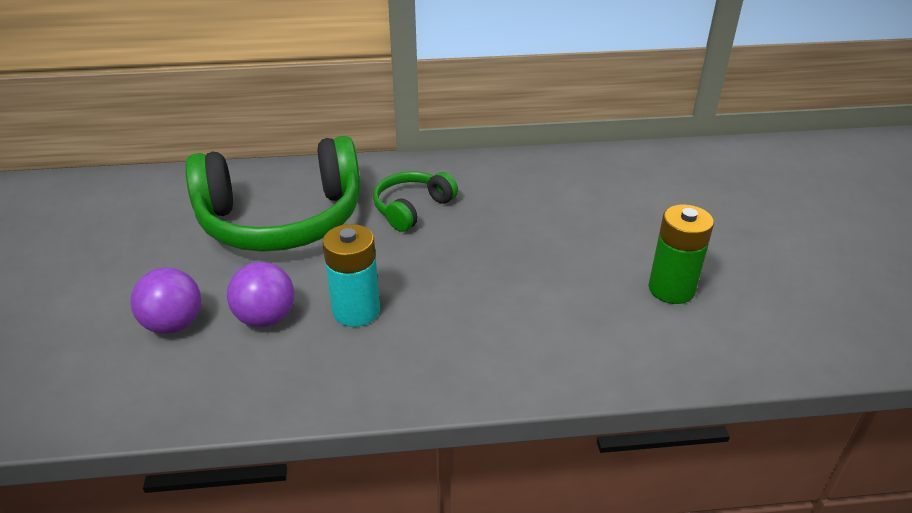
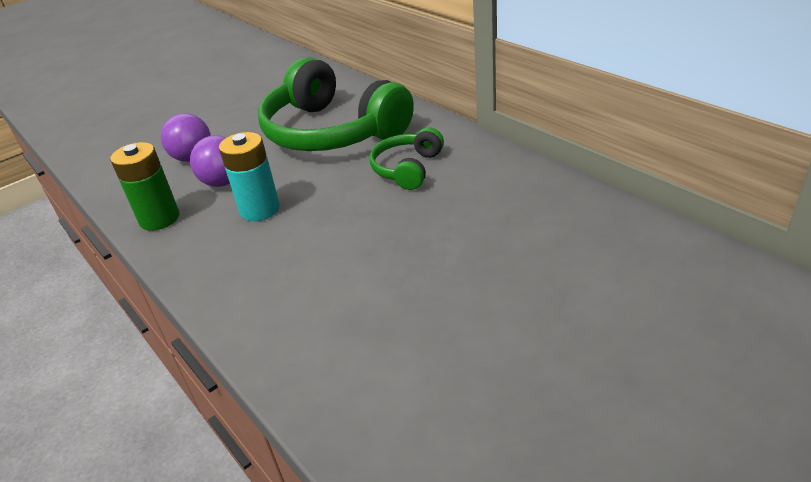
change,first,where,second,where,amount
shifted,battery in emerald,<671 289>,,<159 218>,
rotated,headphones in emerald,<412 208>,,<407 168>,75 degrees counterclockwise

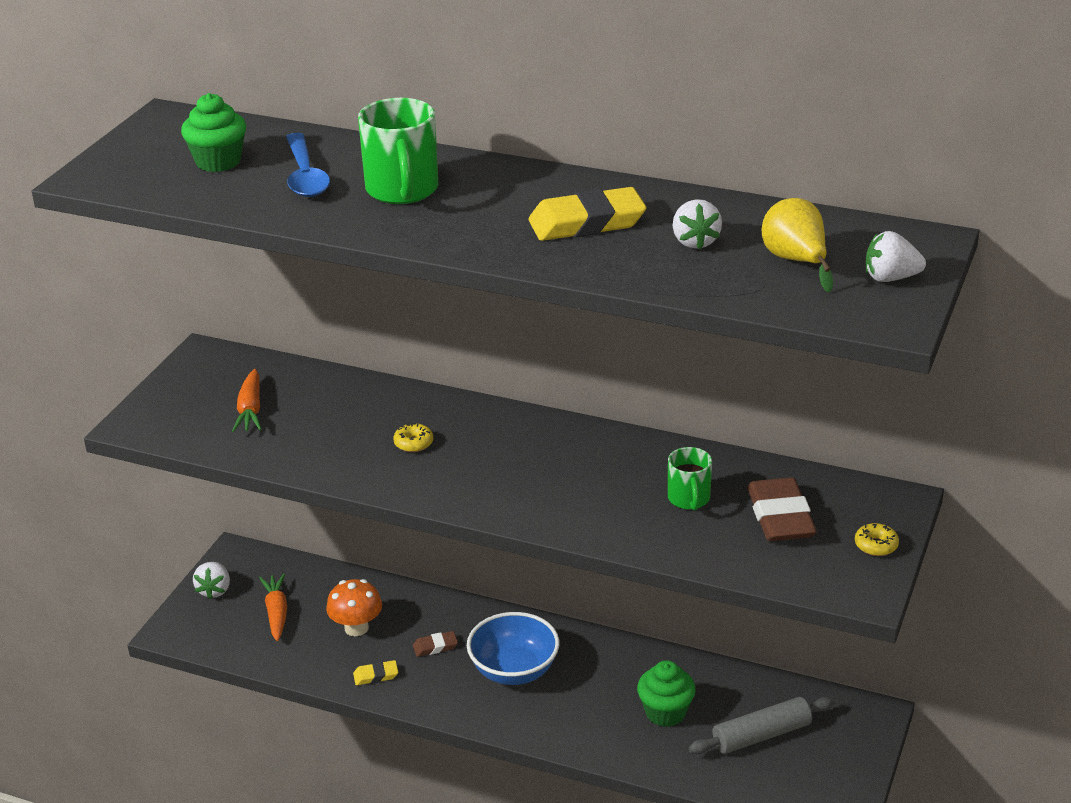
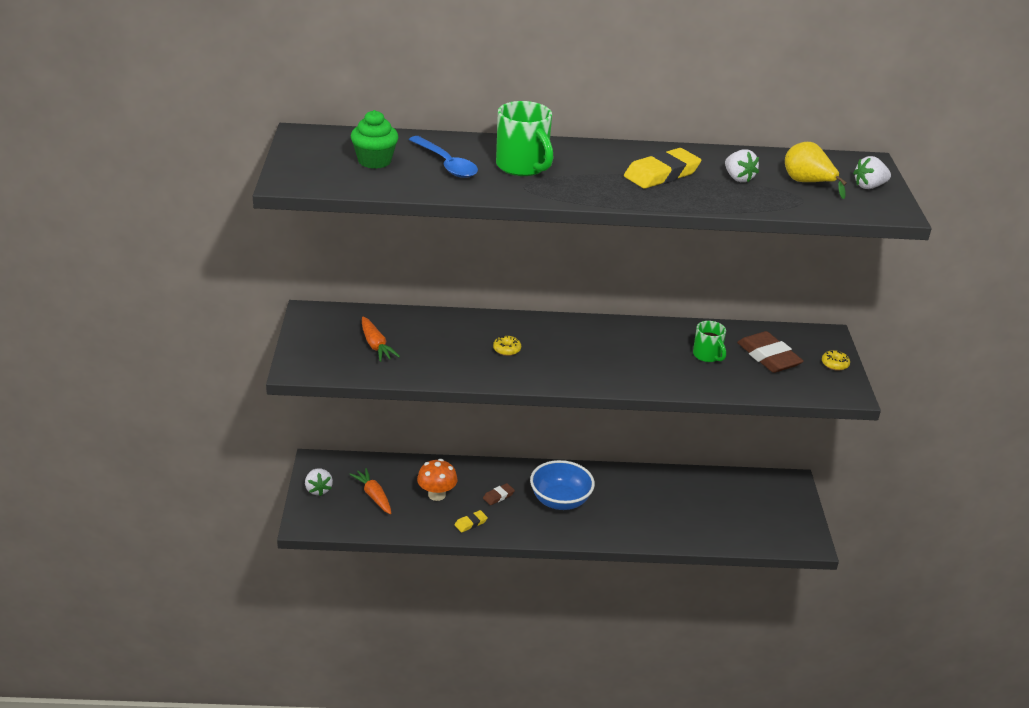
change,first,where,second,where,amount
gone,fairy cake in emerald,<665 712>,,,
gone,dough roller in gray,<761 735>,,,

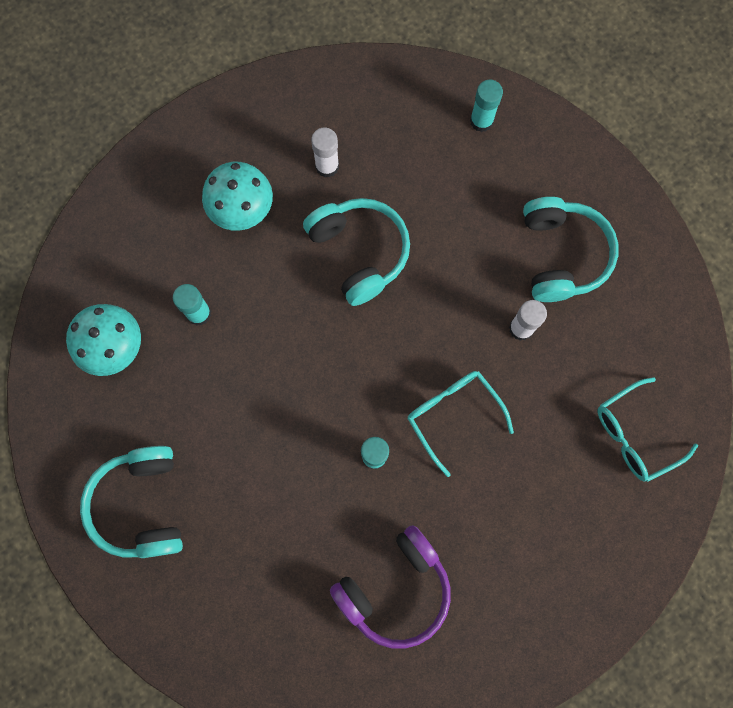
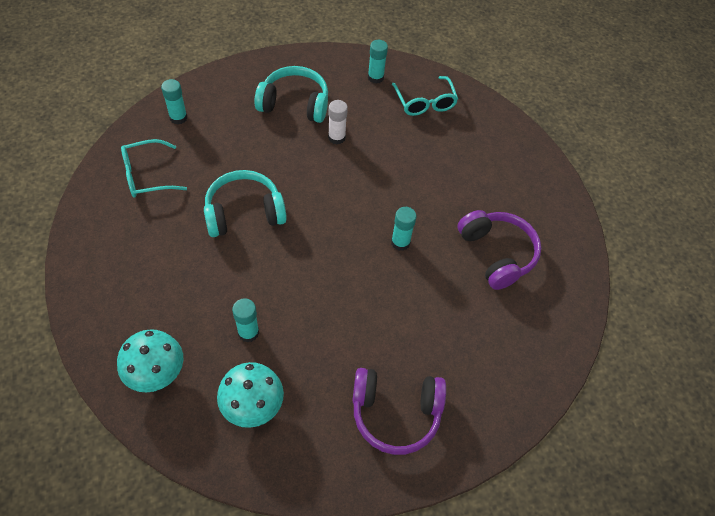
change,first,where,second,where,amount
shifted,mushroom in aqua,<242 210>,,<156 373>,
shifted,eyeglasses in aqua,<453 415>,,<147 176>,
repainted,headphones in aqua,<141 505>,headphones in royal purple,<395 413>,
new,,,glue in aqua,<375 77>,
gone,glue in pure white,<327 166>,,,

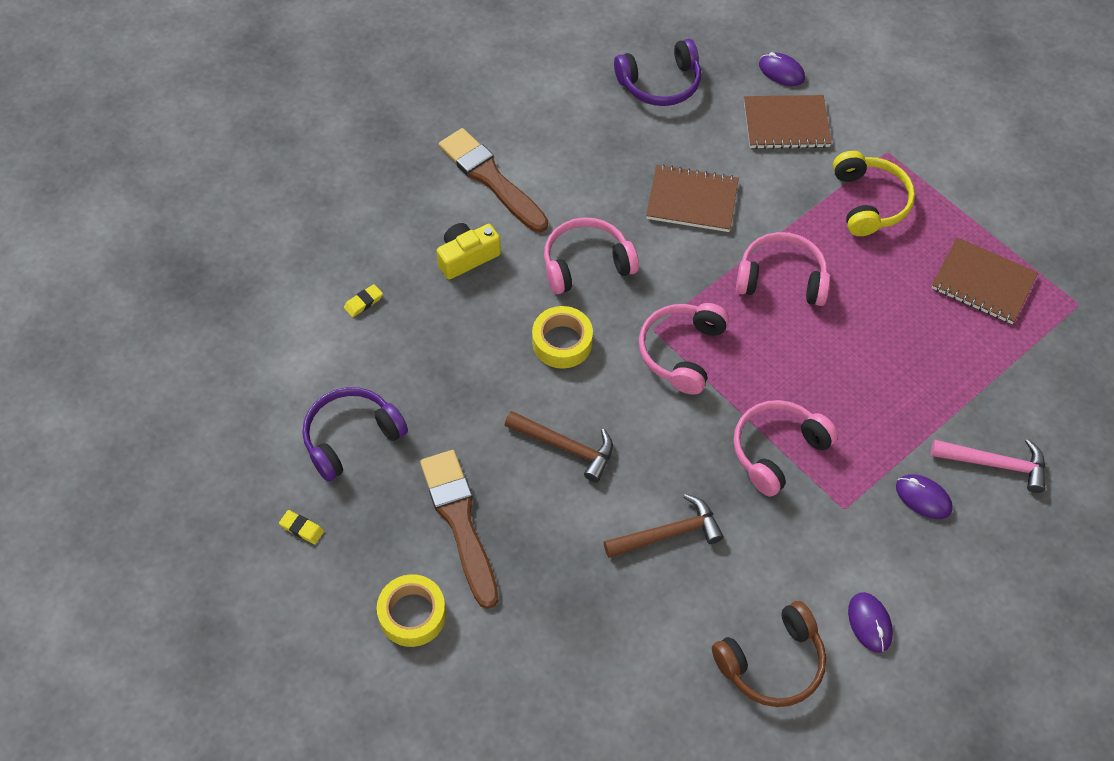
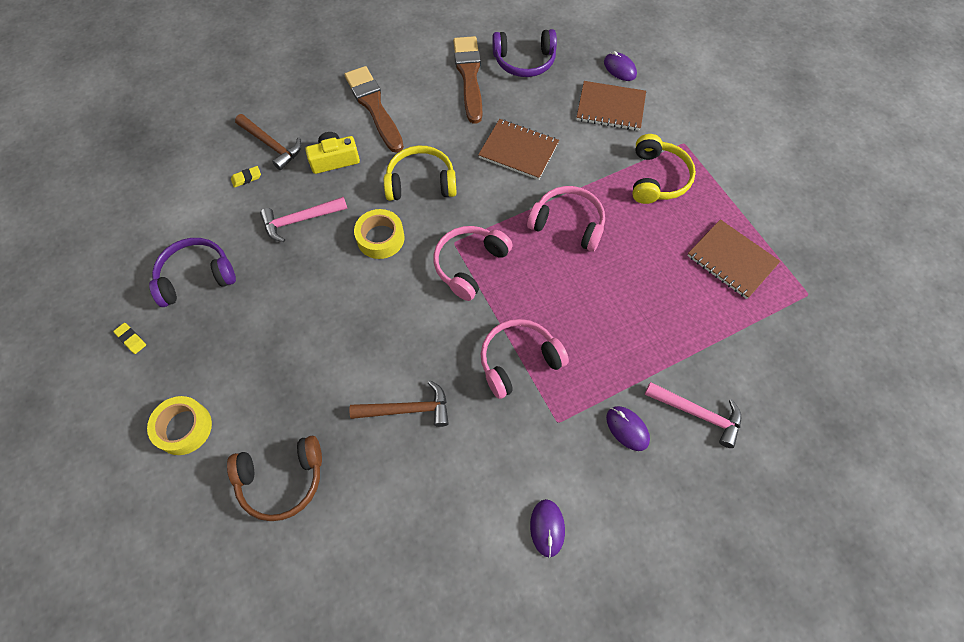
change,first,where,second,where,amount
shifted,headphones in russet,<772 663>,,<282 480>,
shifted,carpenter's hammer in russet,<565 447>,,<271 145>,
new,,,carpenter's hammer in rosy,<300 220>,
repainted,headphones in rosy,<586 263>,headphones in yellow,<421 182>,
shifted,brush in russet,<460 522>,,<469 76>,

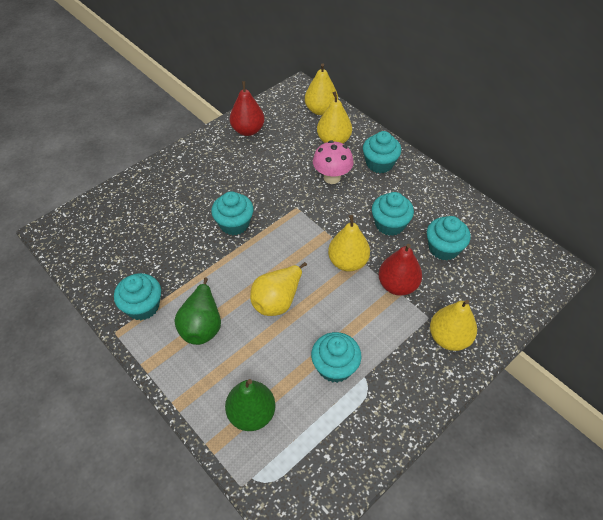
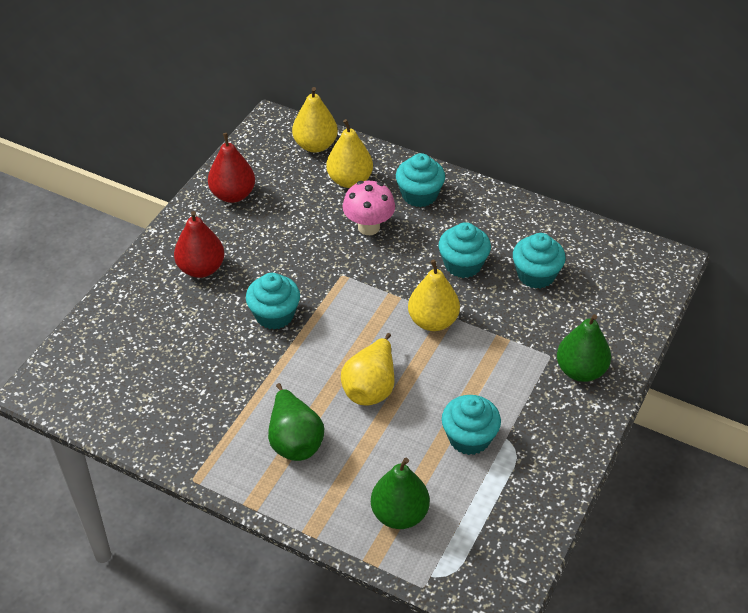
change,first,where,second,where,amount
shifted,pear fruit in crimson,<397 285>,,<201 268>,
repainted,pear fruit in yellow,<449 338>,pear fruit in emerald,<580 370>,
gone,fairy cake in aqua,<143 306>,,,

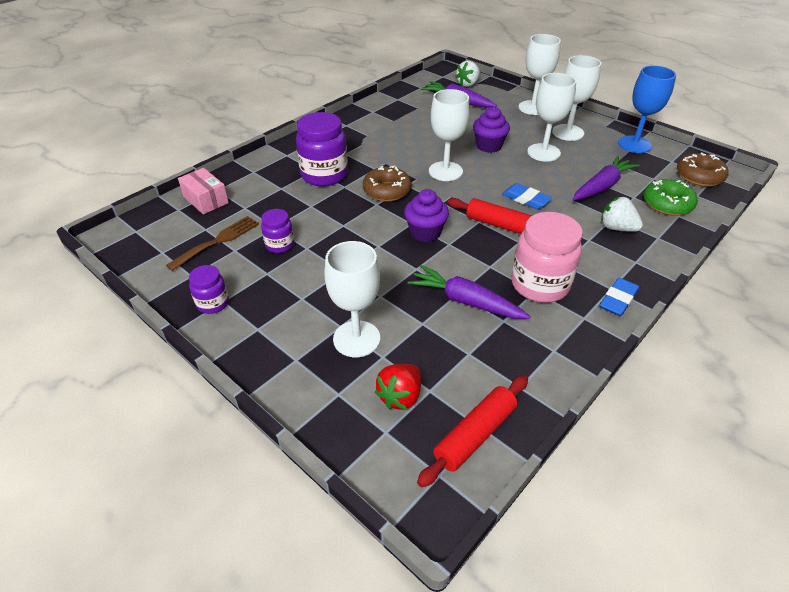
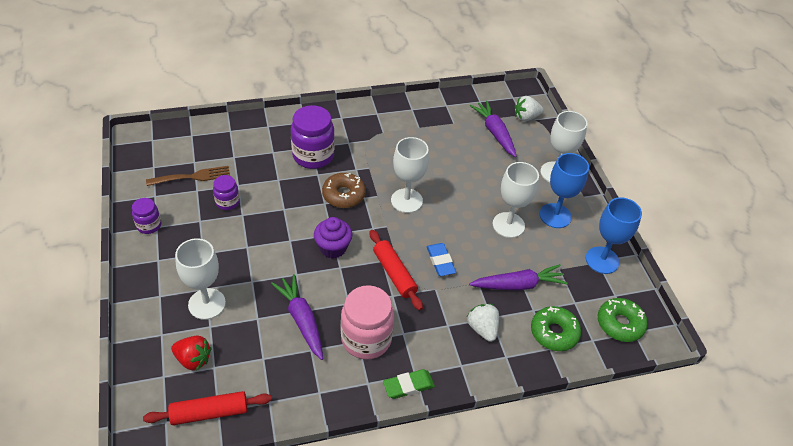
change,first,where,second,where,amount
rotated,berry in crimson,<400 396>,,<193 359>,135 degrees counterclockwise
repainted,eraser in blue,<618 300>,eraser in emerald,<408 386>,
repainted,wine glass in pure white,<568 132>,wine glass in blue,<555 216>,
repainted,glazed donut in russet,<699 176>,glazed donut in emerald,<620 324>,
gone,package in rosy,<206 200>,,,
gone,fairy cake in royal purple,<488 146>,,,

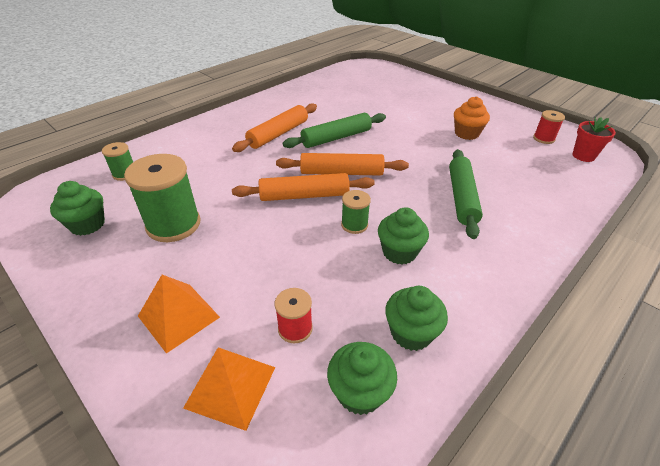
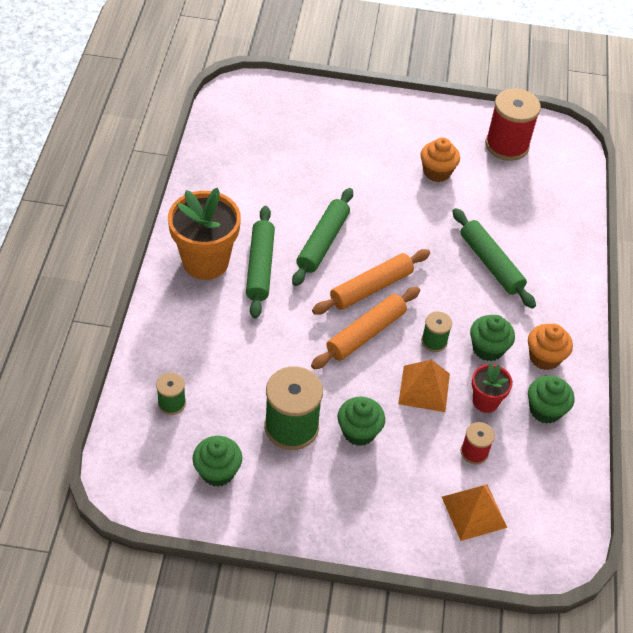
change,first,where,second,where,amount
new,,,potted plant in orange,<205 262>,
repainted,dough roller in orange,<278 134>,dough roller in emerald,<260 267>,
shifted,fairy cake in emerald,<359 392>,,<359 432>,
shifted,pyramid in orange,<178 316>,,<424 388>,
shifted,potted plant in crimson,<583 156>,,<485 401>,
scaled,bobbin in crimson,<543 139>,,<506 145>,x1.95
new,,,fairy cake in orange,<544 357>,

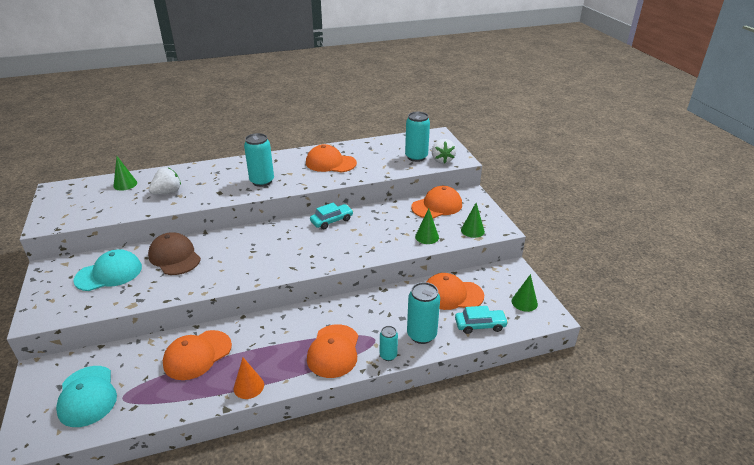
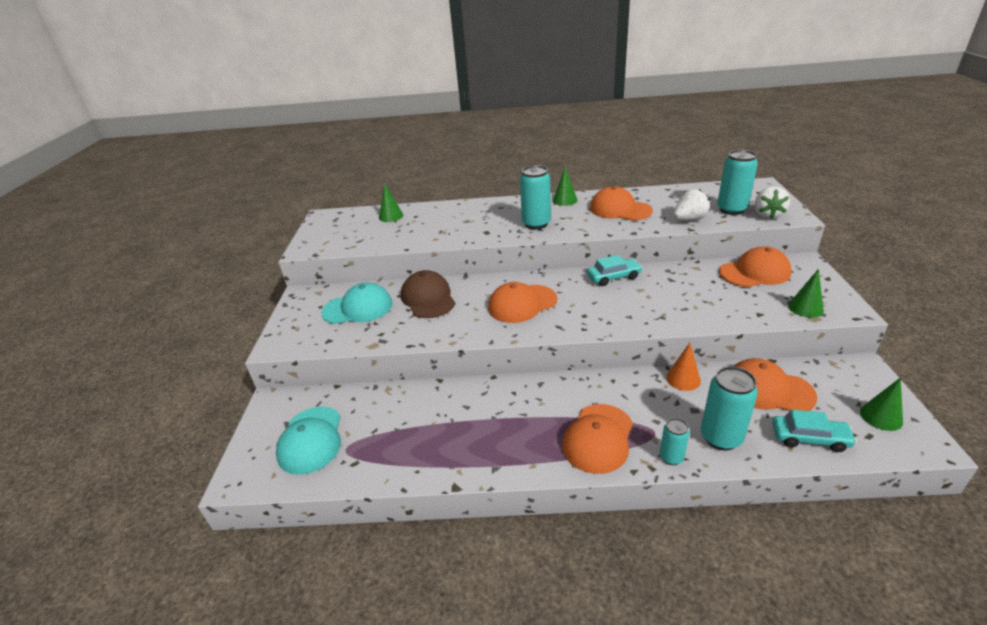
change,first,where,second,where,amount
shifted,cap in orange,<197 355>,,<522 304>,
shifted,cone in emerald,<427 237>,,<565 200>,
shifted,cone in orange,<248 386>,,<683 379>,
shifted,berry in pure white,<167 192>,,<689 219>,

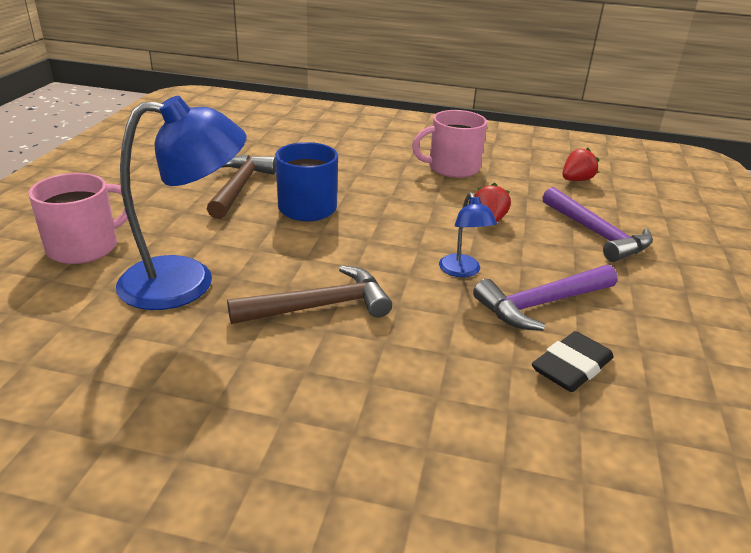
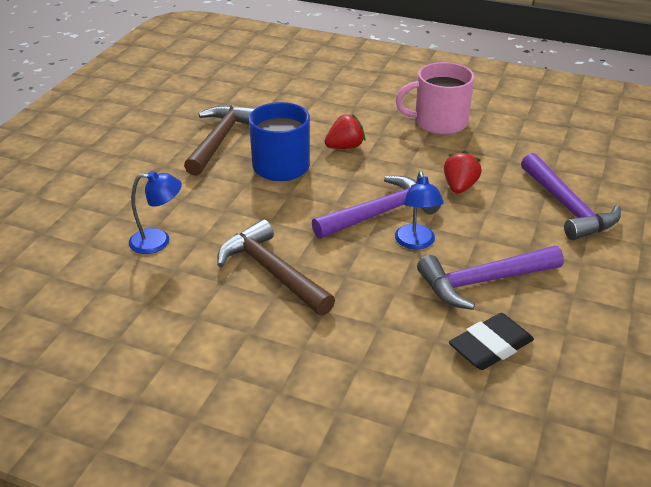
change,first,where,second,where,amount
scaled,reading lamp in blue,<187 282>,,<158 241>,x0.49
rotated,carpenter's hammer in russet,<319 306>,,<272 272>,120 degrees counterclockwise
new,,,carpenter's hammer in royal purple,<380 213>,
shifted,berry in crimson,<576 180>,,<345 147>,
gone,coffee mug in rosy,<84 247>,,,

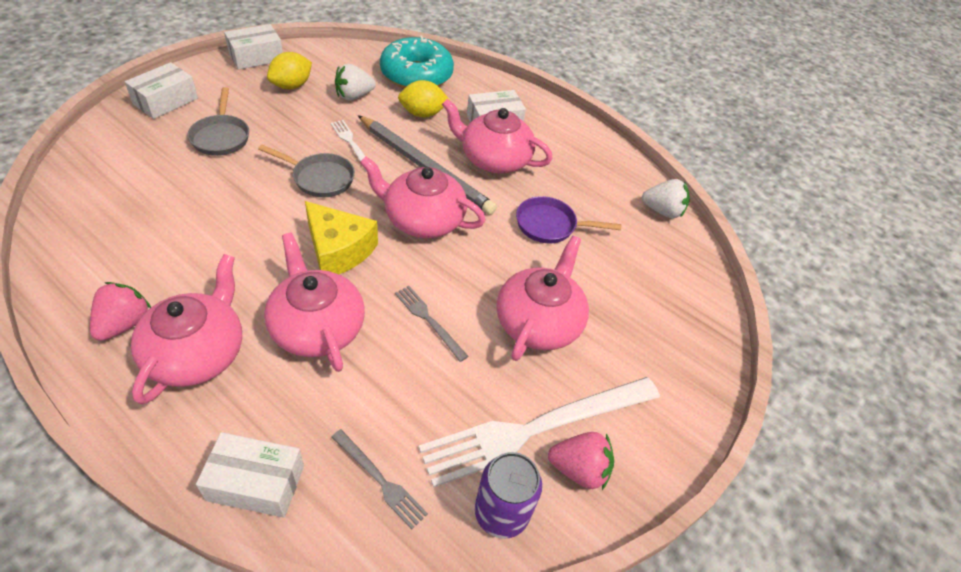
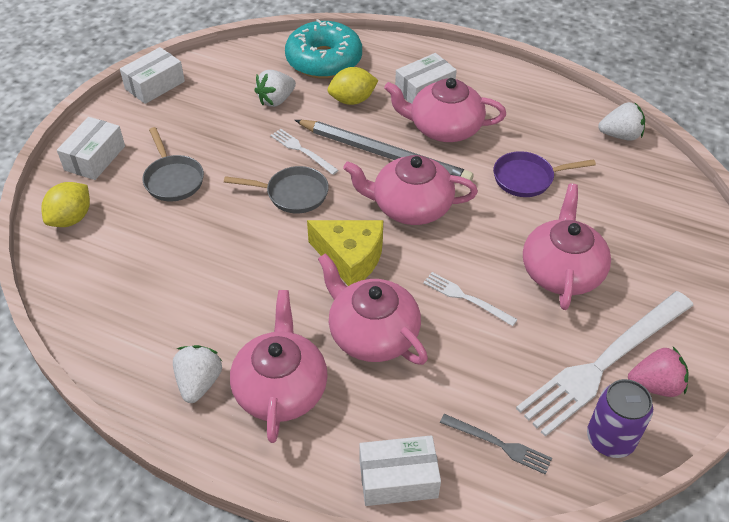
change,first,where,second,where,amount
shifted,citrus fruit in yellow,<291 86>,,<71 218>,
repainted,berry in rosy,<124 324>,berry in pure white,<199 383>,
repainted,table fork in gray,<429 320>,table fork in pure white,<466 298>,

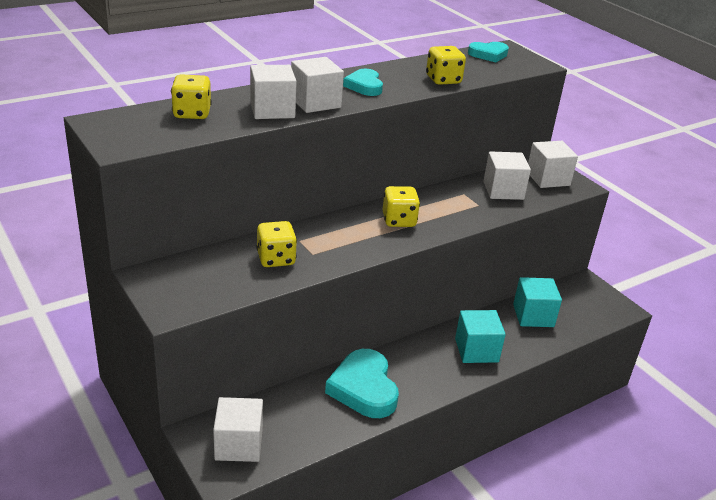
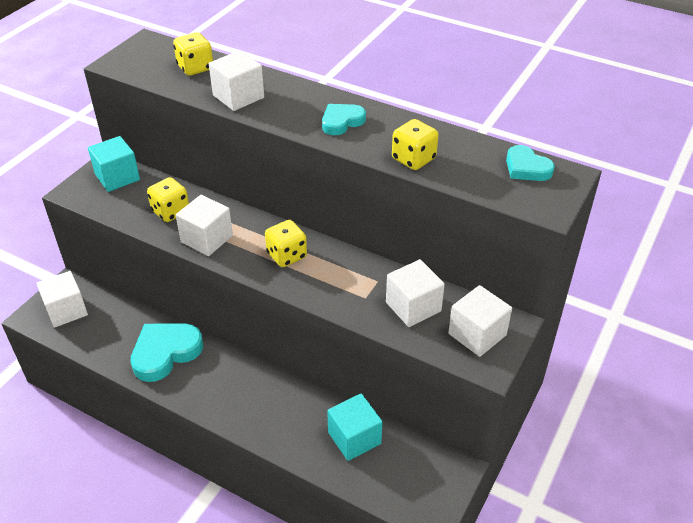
change,first,where,second,where,amount
shifted,block in aqua,<476 350>,,<117 177>,
shifted,block in pure white,<315 102>,,<207 239>,

